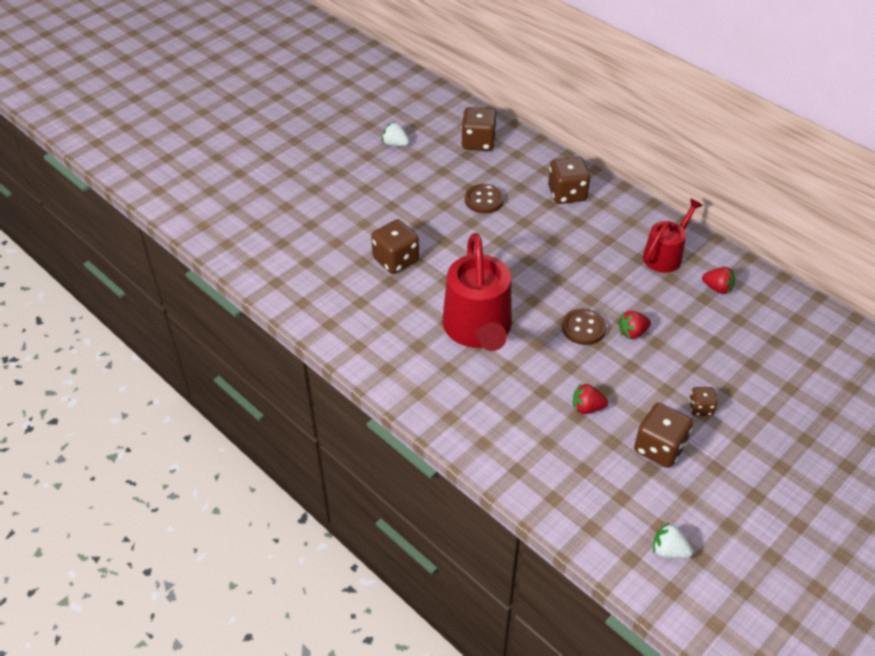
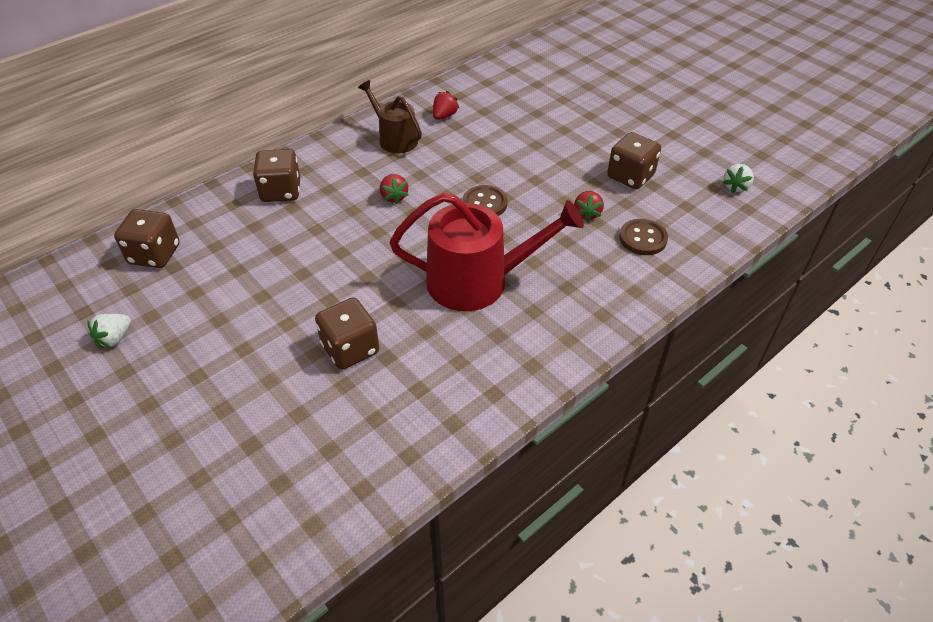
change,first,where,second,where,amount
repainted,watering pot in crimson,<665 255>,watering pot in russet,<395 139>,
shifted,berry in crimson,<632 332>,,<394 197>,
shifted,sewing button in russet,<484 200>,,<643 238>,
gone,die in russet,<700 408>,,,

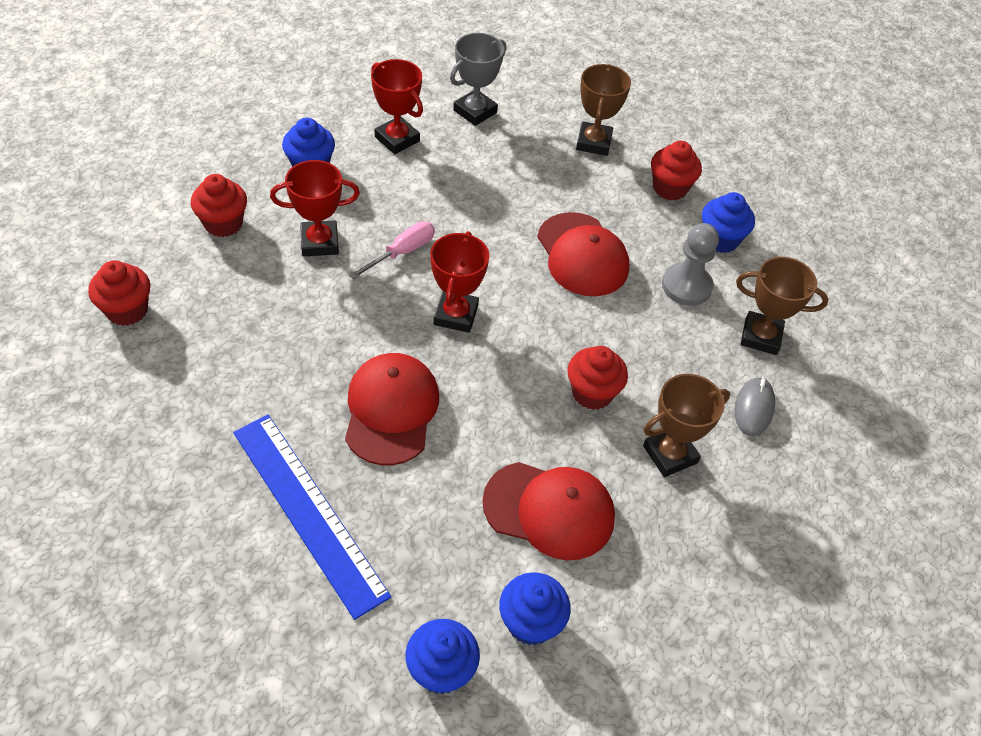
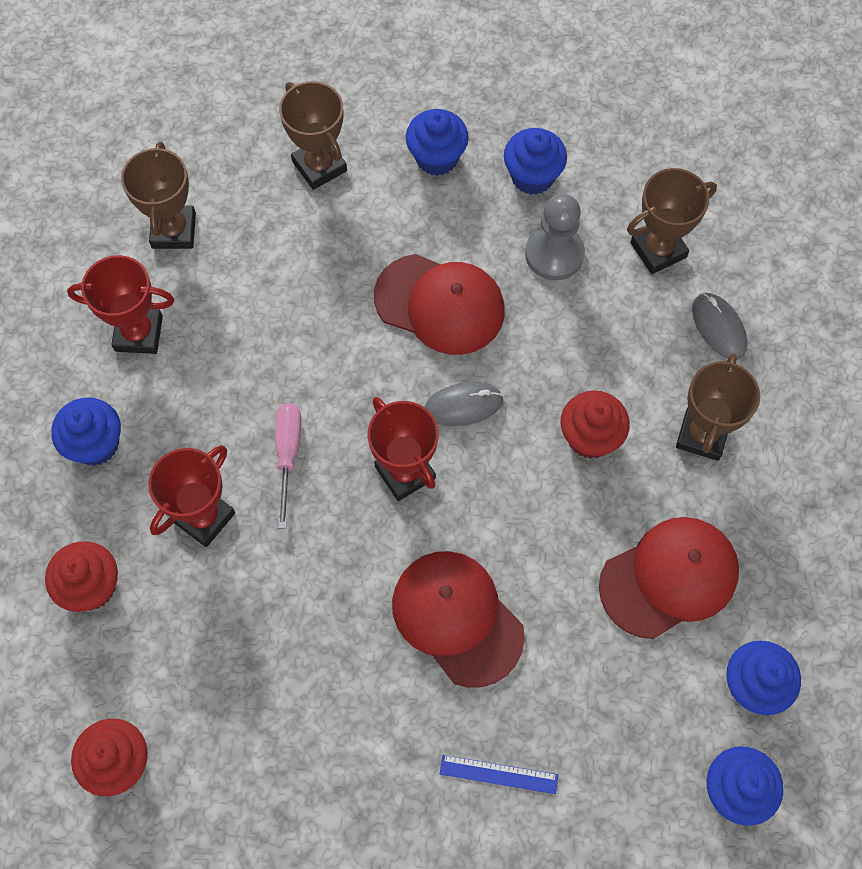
change,first,where,second,where,amount
repainted,award cup in gray,<475 111>,award cup in russet,<174 230>,
repainted,fairy cake in crimson,<670 188>,fairy cake in blue,<436 158>,
new,,,computer mouse in gray,<463 405>,
scaled,ruler in blue,<308 511>,,<498 774>,x0.42

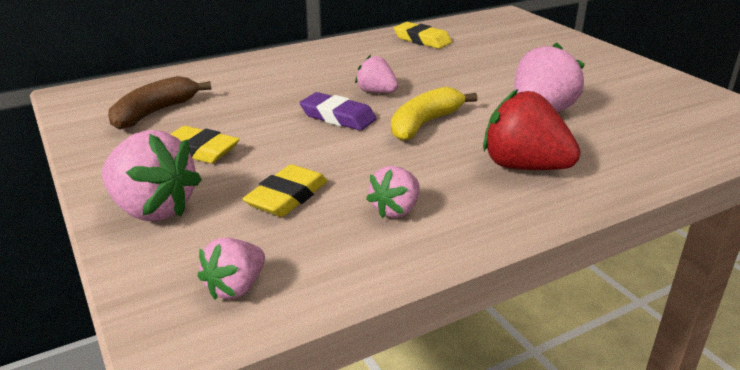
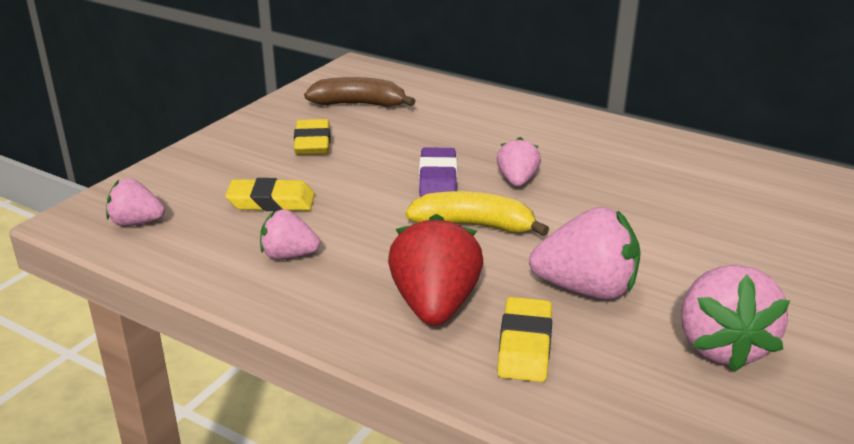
change,first,where,second,where,amount
shifted,eraser in yellow,<422 40>,,<524 345>,
shifted,berry in rosy,<152 209>,,<721 346>,

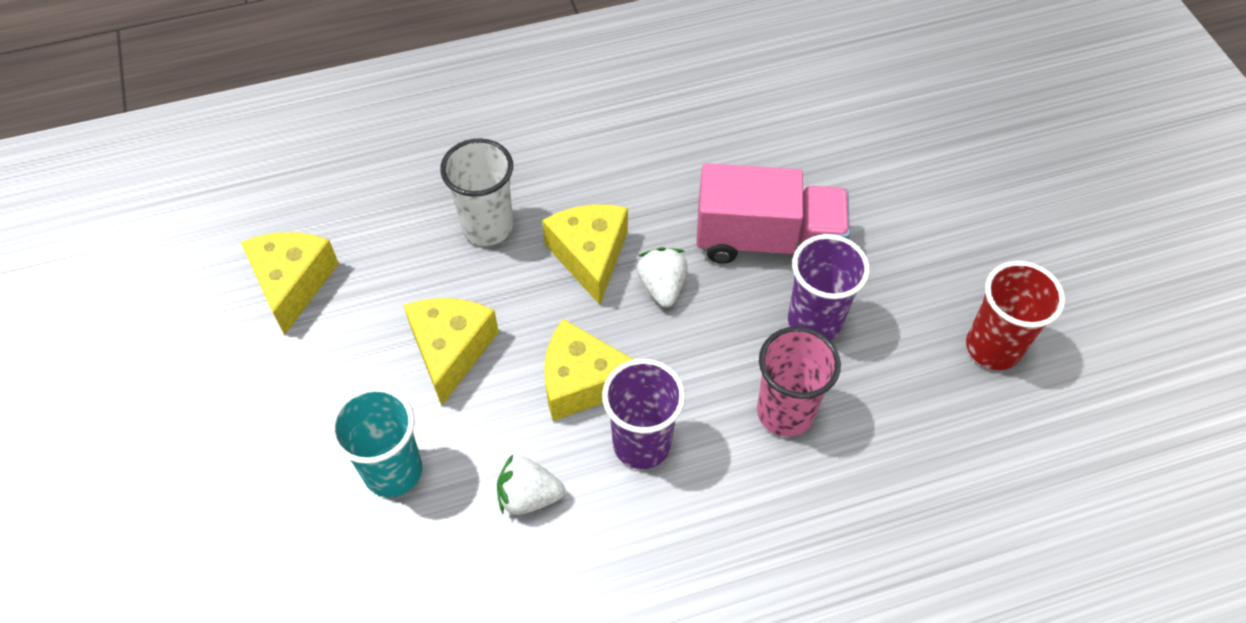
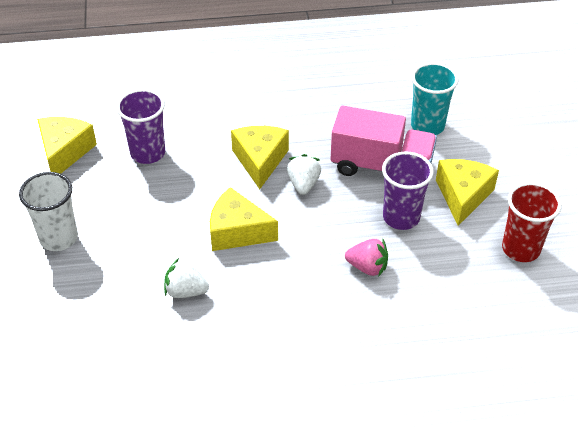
change,first,where,second,where,amount
shifted,cup in pure white,<487 227>,,<59 238>,
shifted,cup in royal purple,<641 444>,,<148 153>,
swapped,cup in rosy,<785 412>,berry in rosy,<367 267>,
shifted,cup in aqua,<393 471>,,<427 126>,
shifted,piece of cheese in yellow,<451 350>,,<463 196>,

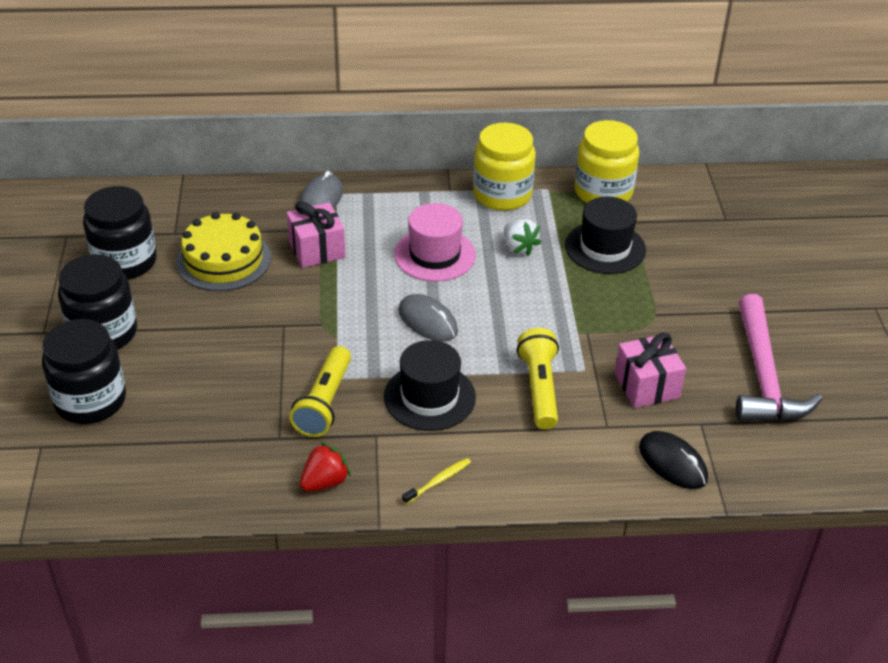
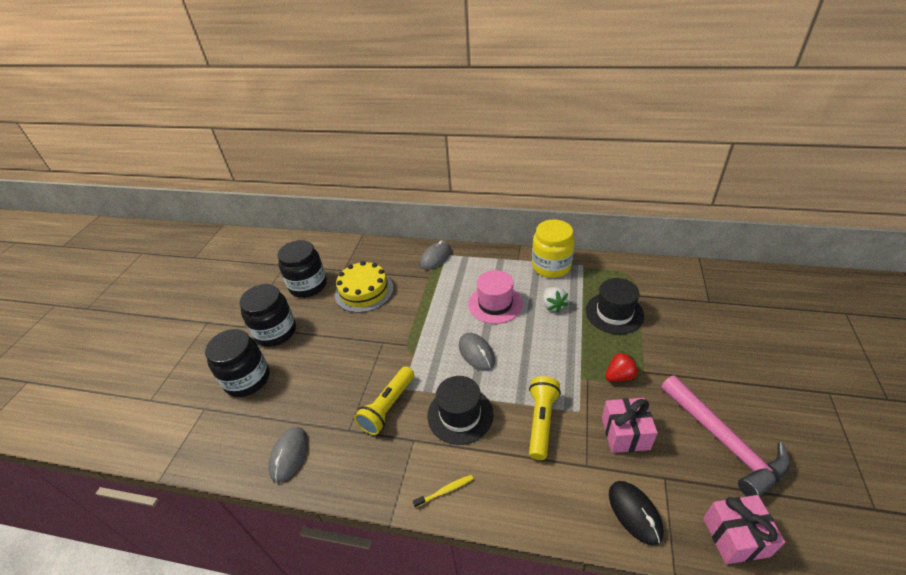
change,first,where,second,where,amount
new,,,computer mouse in gray,<289 455>,
shifted,berry in crimson,<325 482>,,<620 376>,
rotated,carpenter's hammer in rosy,<763 376>,,<724 442>,45 degrees counterclockwise
shifted,gift in rosy,<317 249>,,<735 537>,
gone,jam jar in yellow,<603 192>,,,

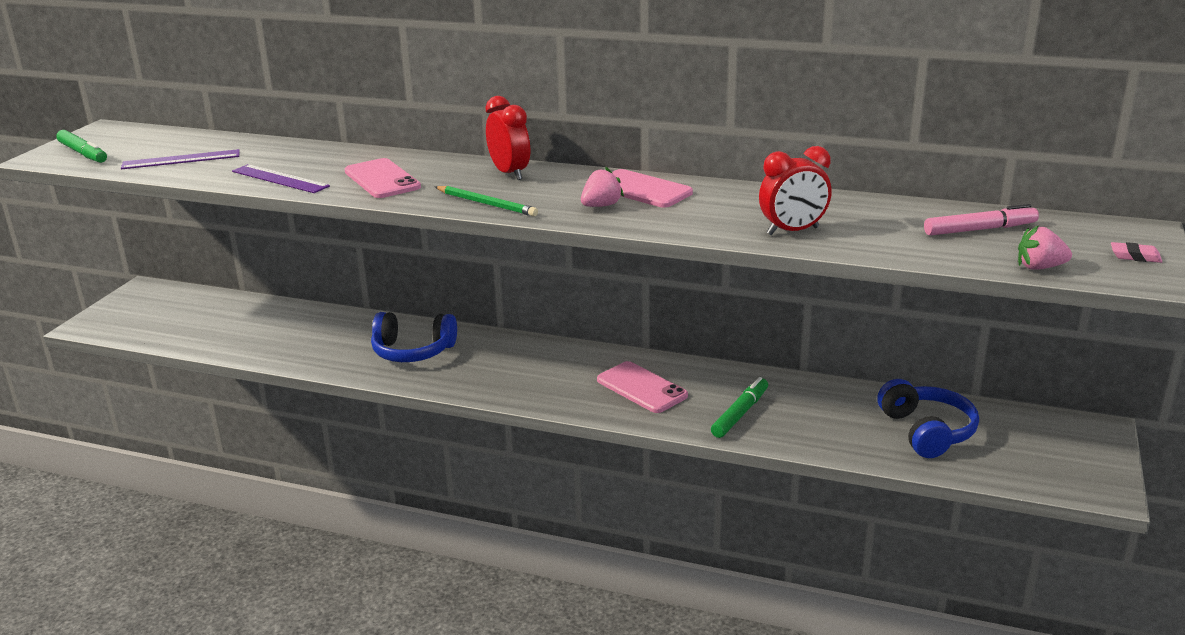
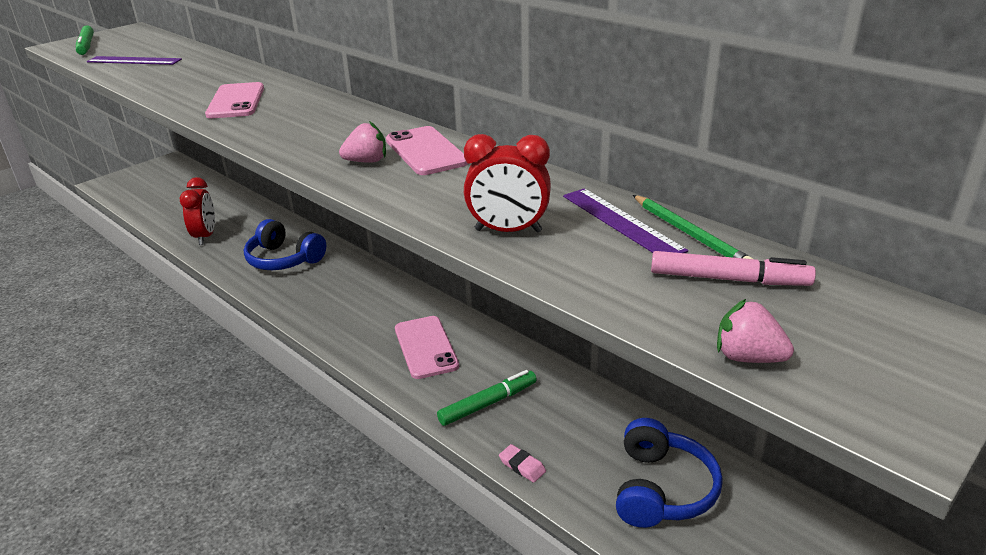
change,first,where,second,where,amount
shifted,alarm clock in crimson,<509 173>,,<205 236>,
shifted,eraser in rosy,<1135 256>,,<522 466>,
shifted,ruler in royal purple,<280 179>,,<621 222>,
shifted,pencil in emerald,<487 204>,,<690 234>,

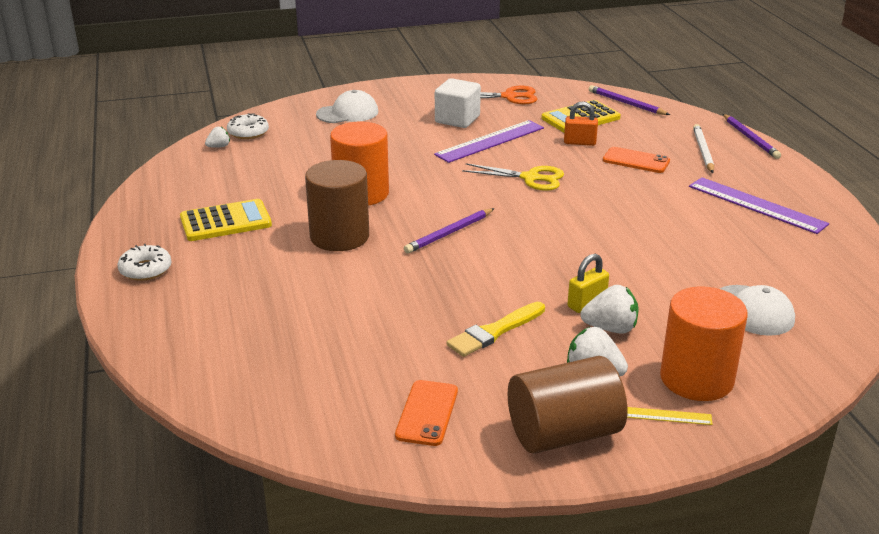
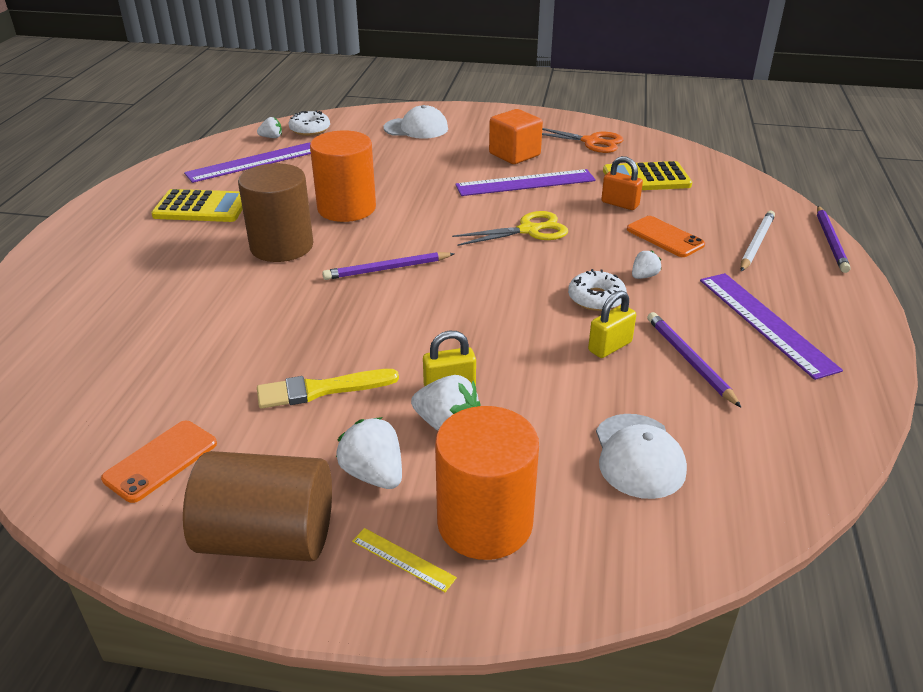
change,first,where,second,where,amount
new,,,ruler in royal purple,<253 162>,
rotated,shears in yellow,<530 178>,,<528 230>,60 degrees counterclockwise
repainted,block in pure white,<457 119>,block in orange,<514 154>,
shifted,glazed donut in pure white,<145 269>,,<596 298>,
new,,,padlock in yellow,<610 346>,
new,,,berry in pure white,<644 276>,
shifted,pencil in royal purple,<626 103>,,<689 360>,

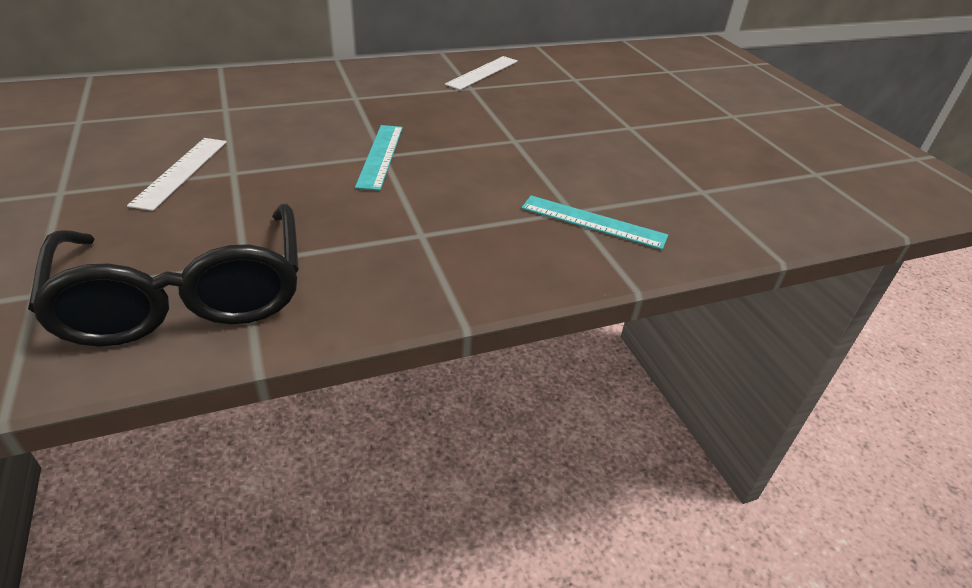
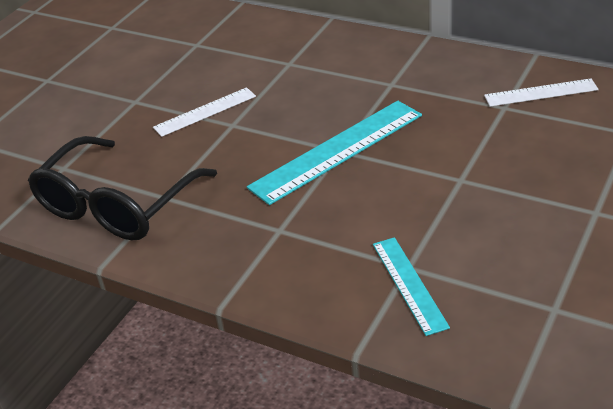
change,first,where,second,where,amount
scaled,ruler in aqua,<380 156>,,<337 150>,x1.73

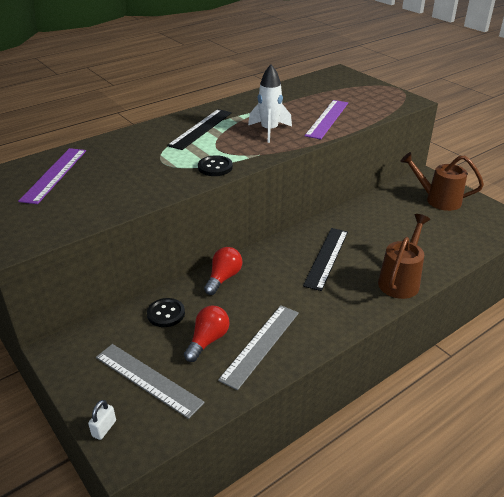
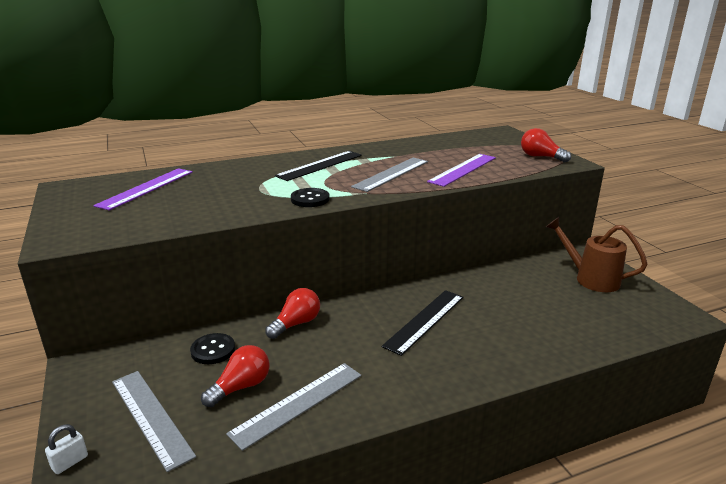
change,first,where,second,where,amount
swapped,toy rocket in pure white,<269 131>,ruler in gray,<391 174>,
new,,,bulb in crimson,<540 157>,
gone,watering pot in russet,<401 280>,,,

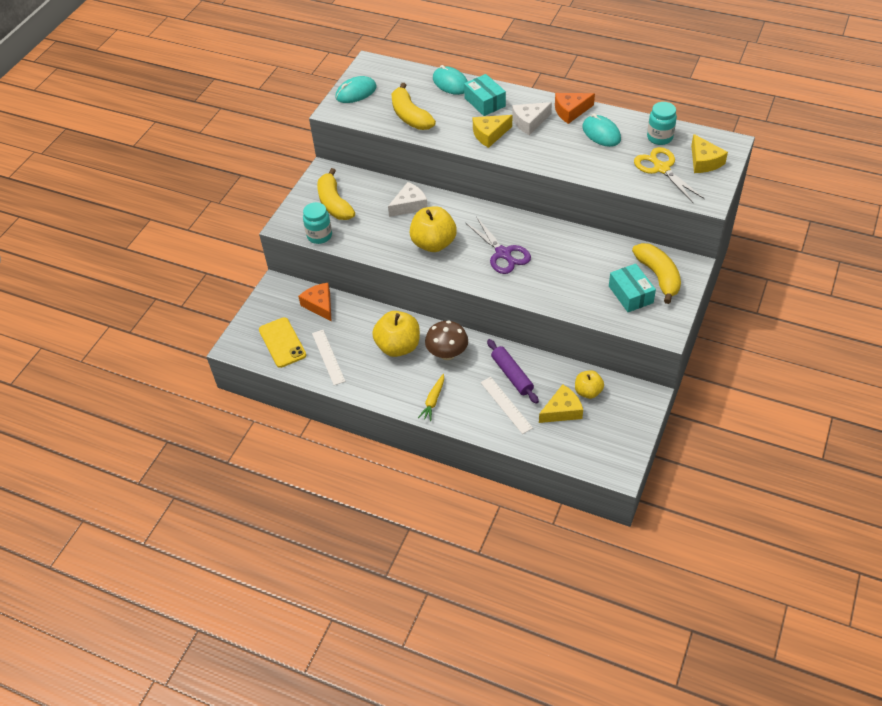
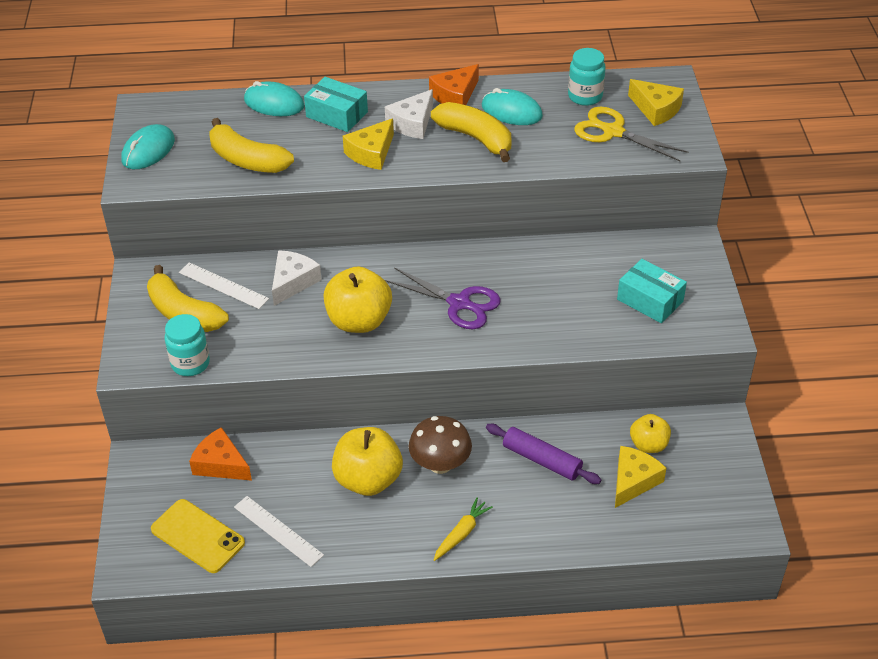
change,first,where,second,where,amount
shifted,ruler in pure white,<506 405>,,<223 285>,
shifted,banana fruit in yellow,<658 276>,,<475 138>,
rotated,carrot in yellow,<433 400>,,<461 533>,135 degrees counterclockwise

